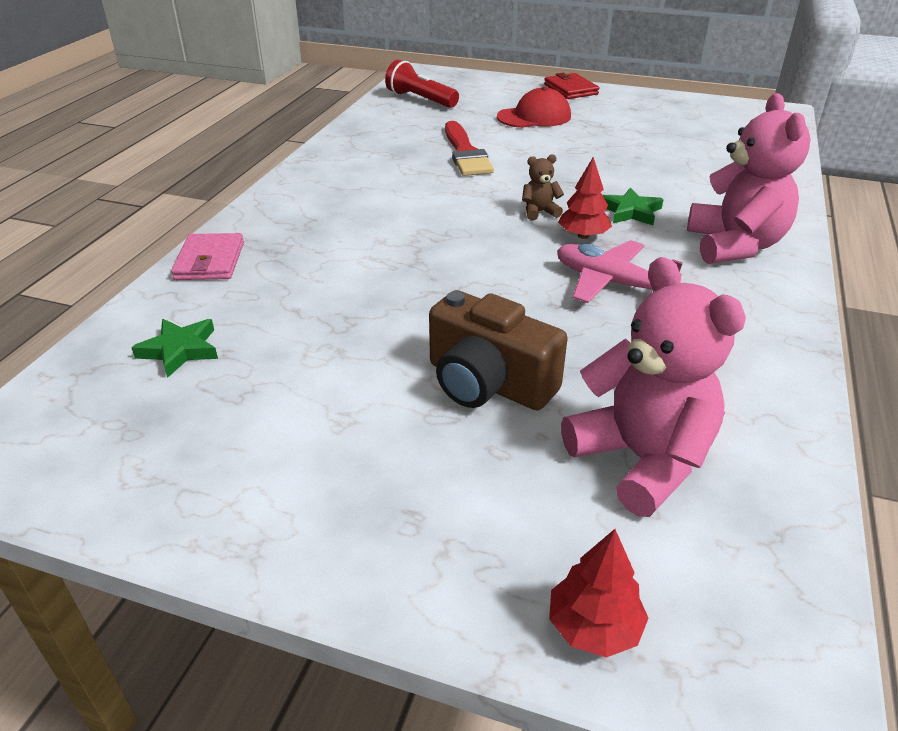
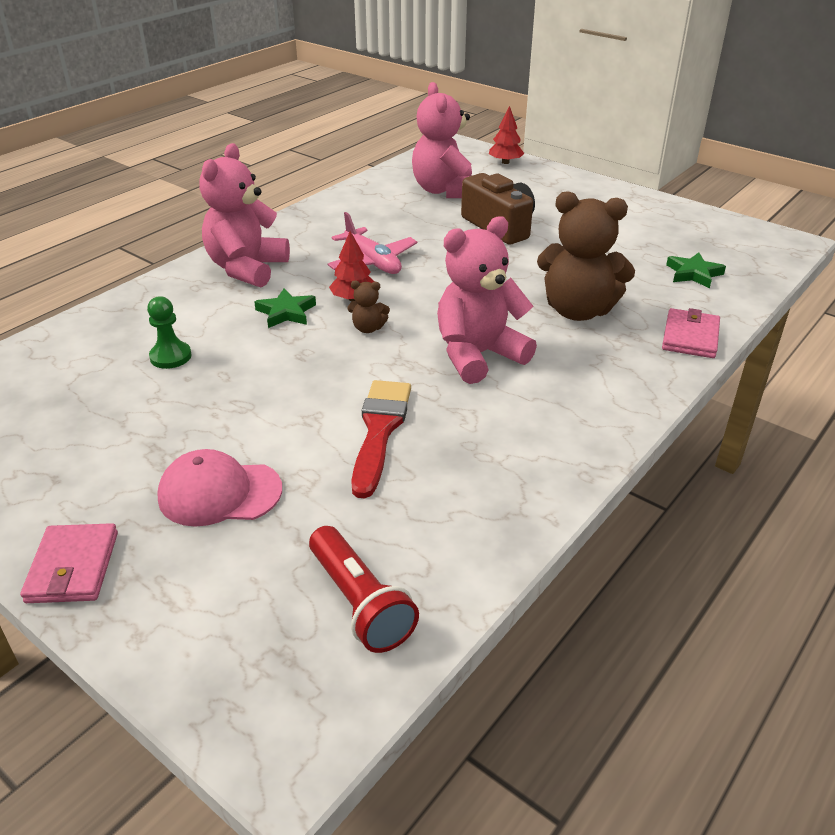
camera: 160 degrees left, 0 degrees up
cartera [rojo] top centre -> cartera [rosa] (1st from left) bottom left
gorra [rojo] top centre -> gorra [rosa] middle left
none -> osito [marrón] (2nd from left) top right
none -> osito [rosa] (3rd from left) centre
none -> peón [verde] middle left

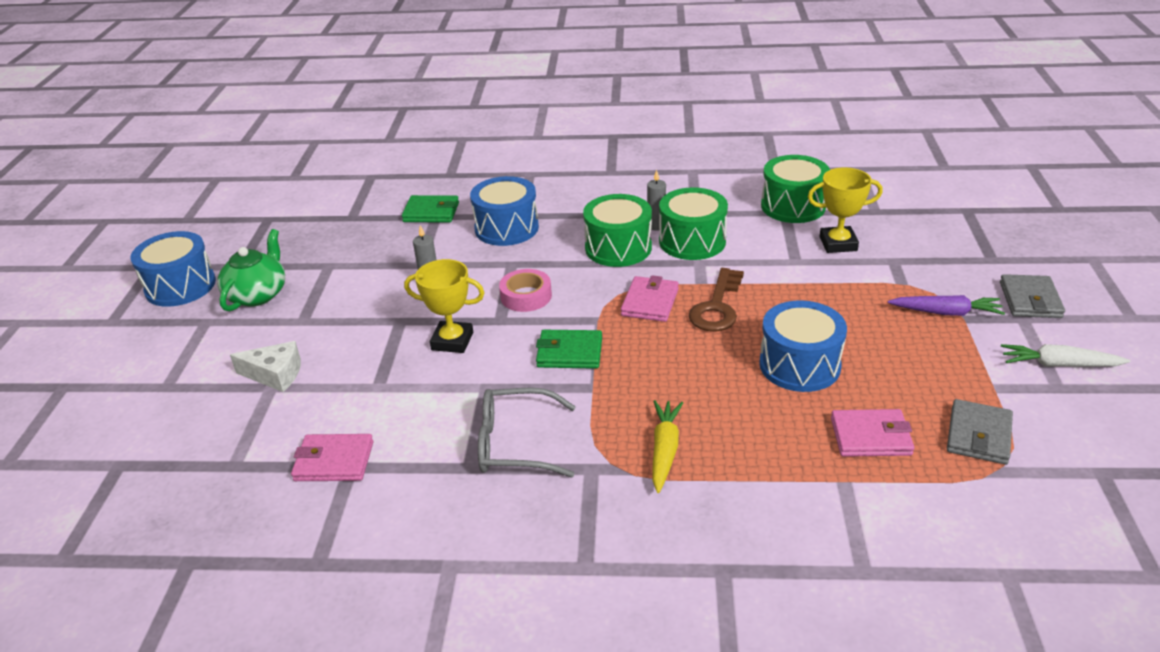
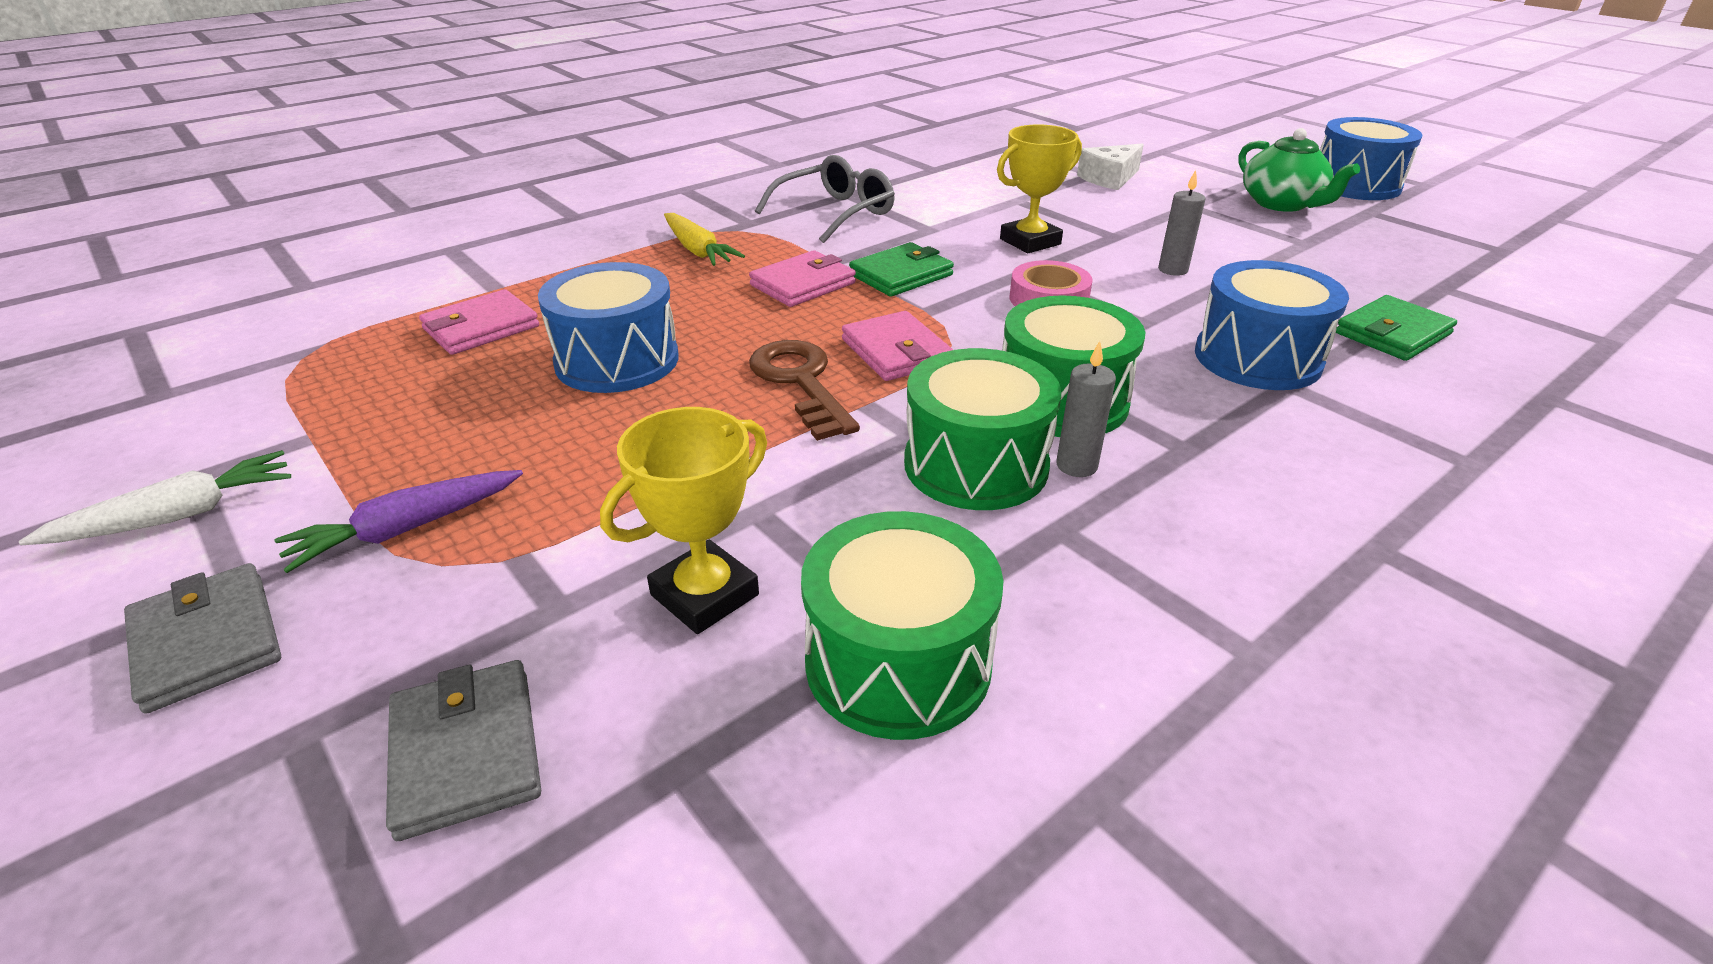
camera: 135 degrees right, 0 degrees up
cartera [gris] (1st from left in the first image) middle right -> cartera [gris] (2nd from left) bottom left, move
cartera [rosa] (1st from left in the first image) bottom left -> cartera [rosa] (2nd from left) top centre, move

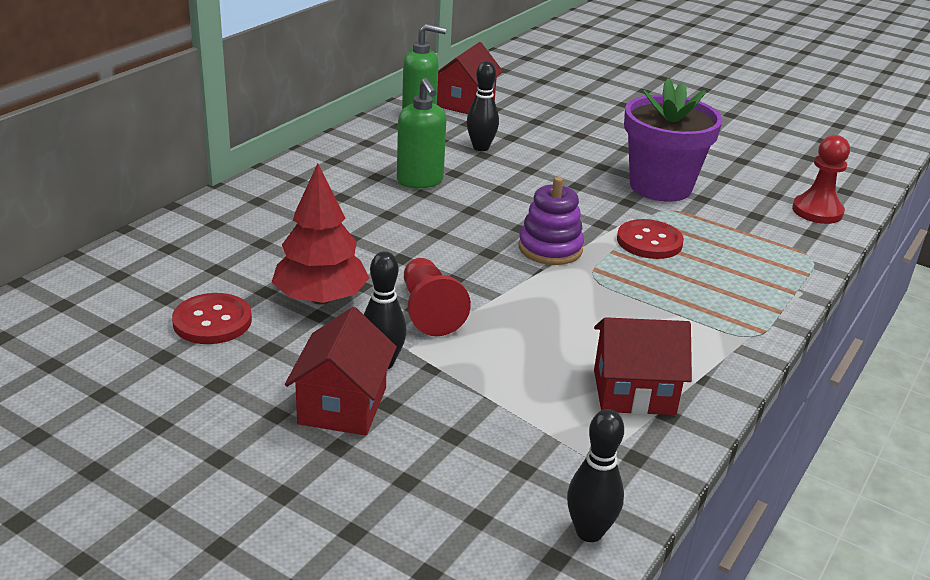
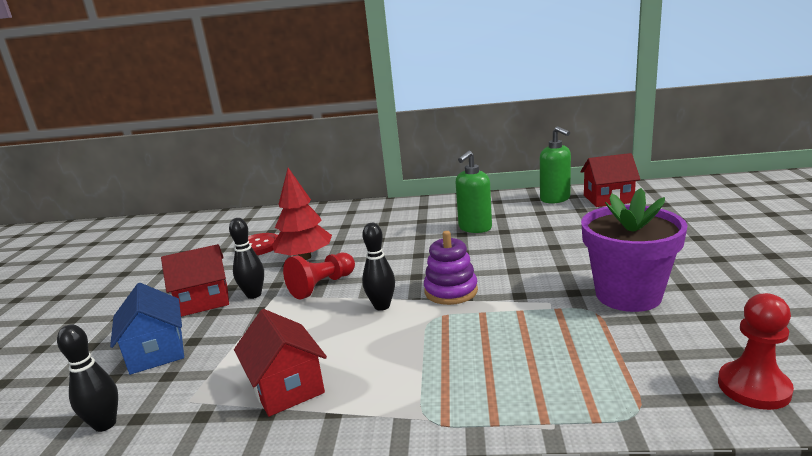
camera: 65 degrees right, 10 degrees down
bolo [negro] (2nd from left in the first image) top centre -> bolo [negro] (3rd from left) centre, move
botón [rojo] (2nd from left) middle right -> none
none -> casa [azul] bottom left

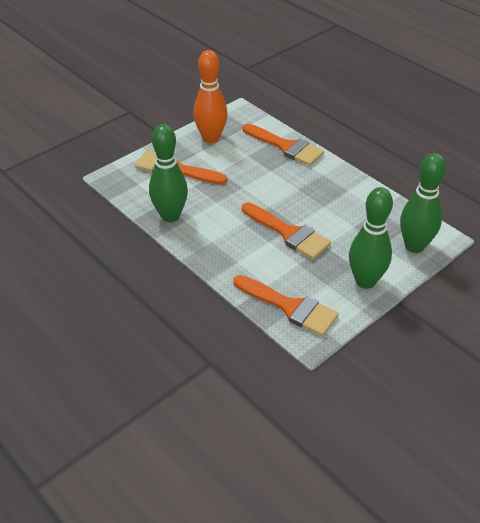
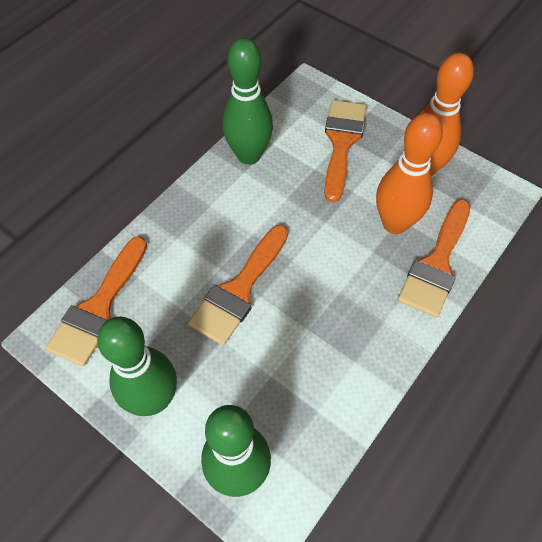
camera: 80 degrees right, 15 degrees up
none -> bolo [naranja] (1st from left) top right

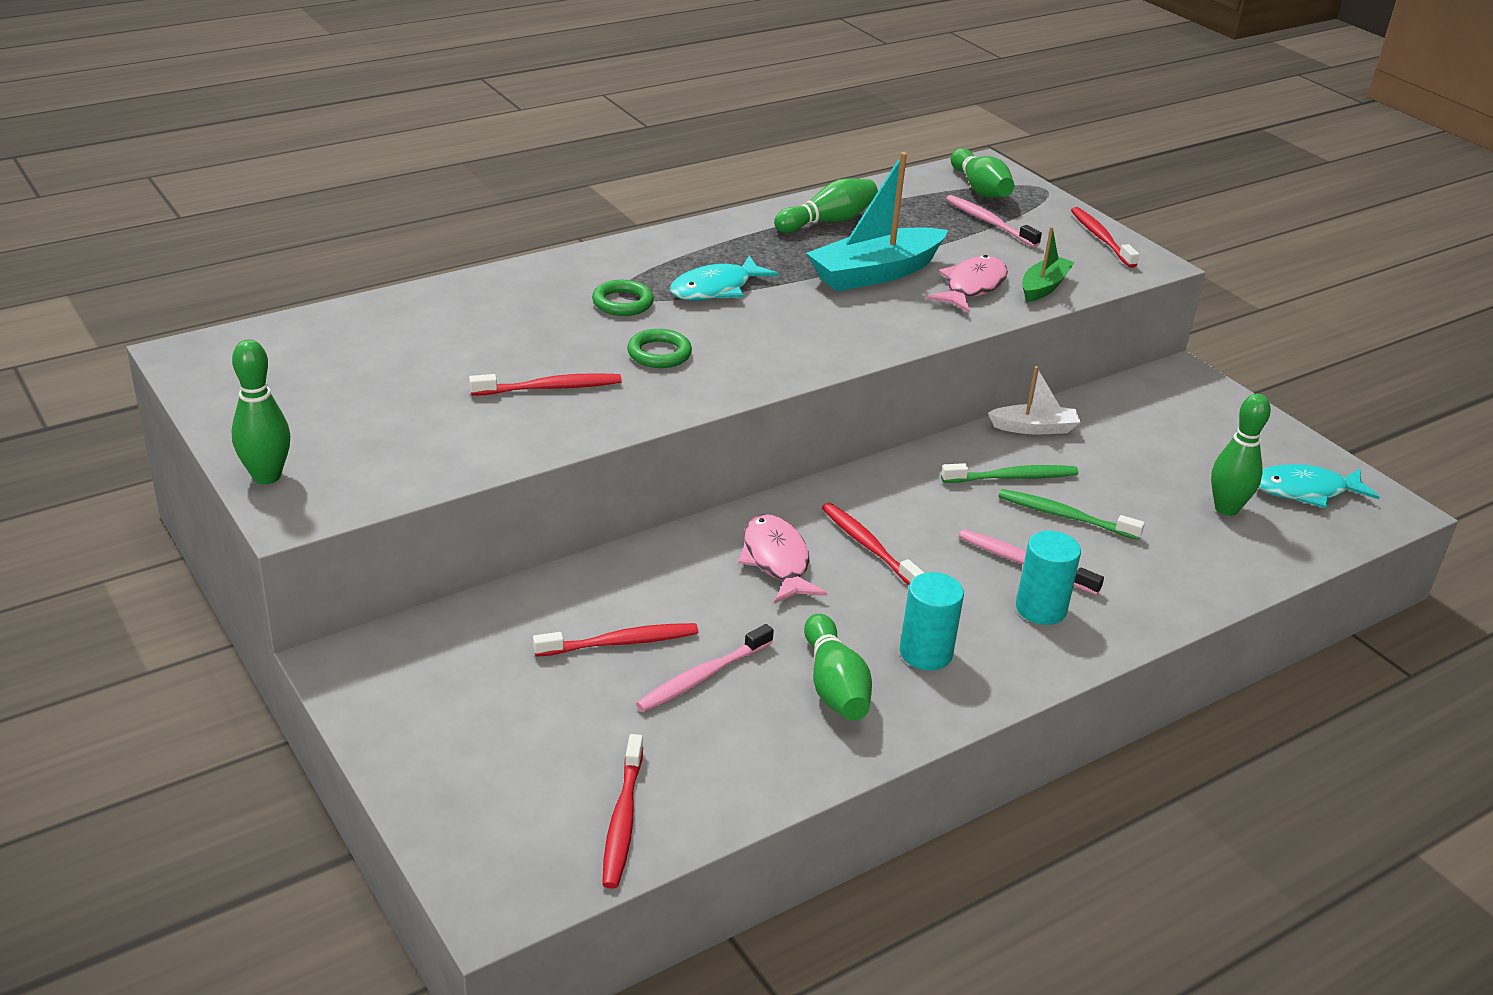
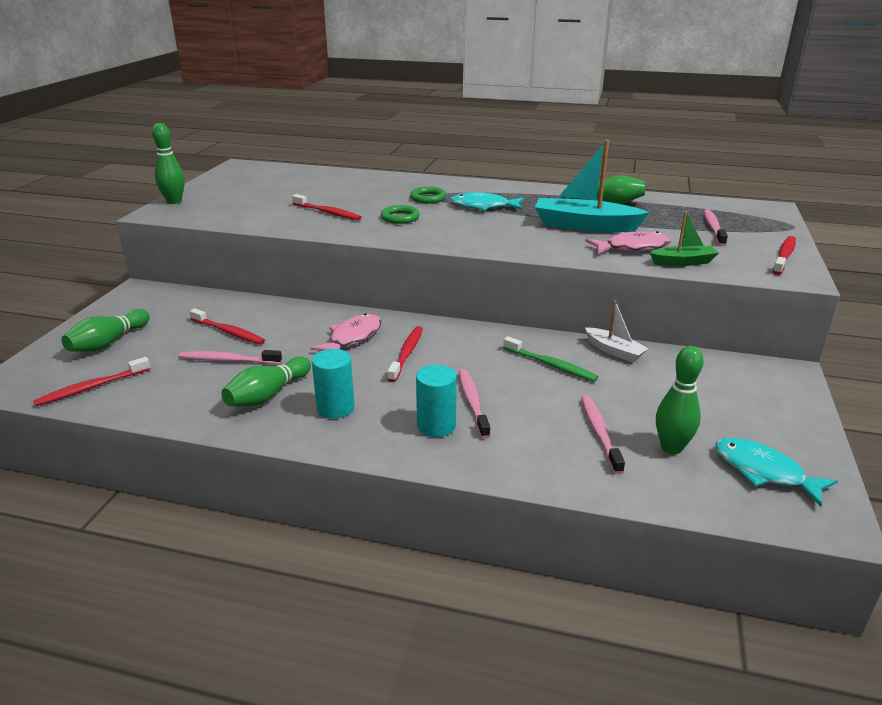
camera: 50 degrees right, 5 degrees down
bolo [verde] (4th from left in the first image) top centre -> bolo [verde] (1st from left) middle left, move
cepillo de dientes [verde] (2nd from left) middle right -> none
none -> cepillo de dientes [rosa] (3rd from left) middle right

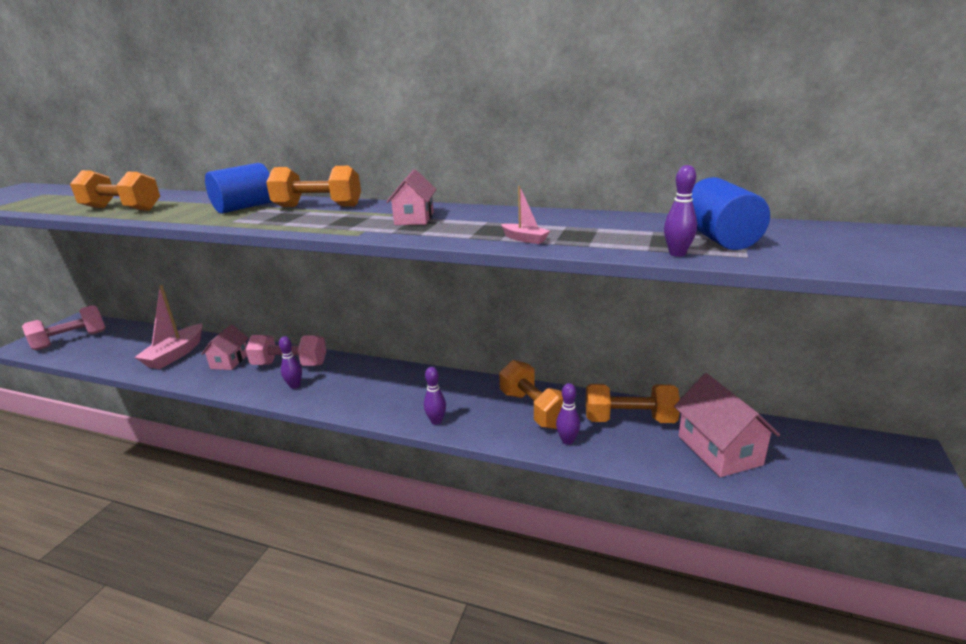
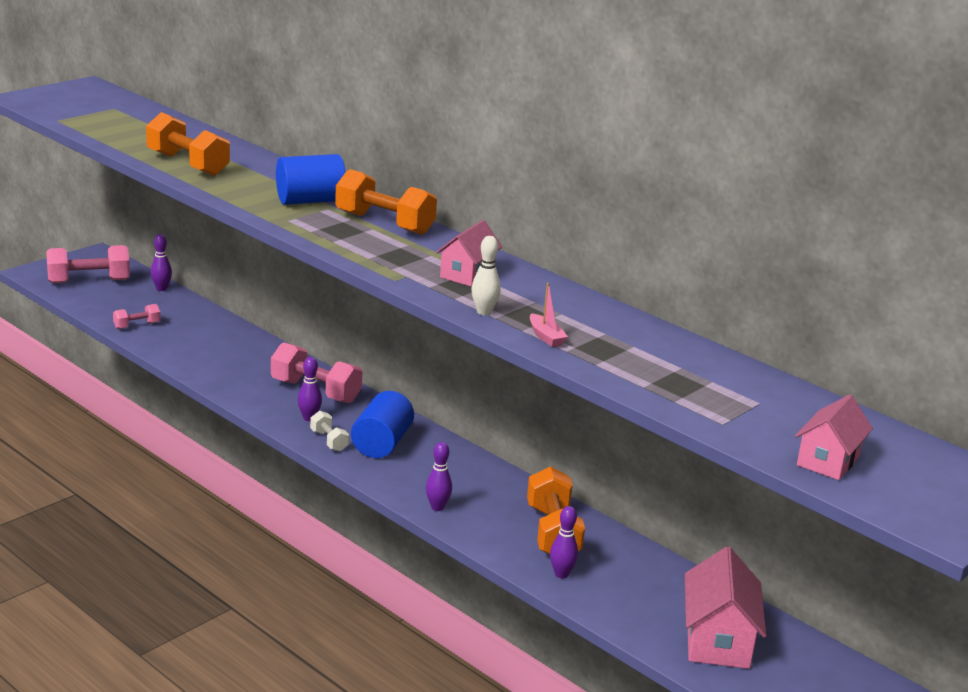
camera: 20 degrees right, 0 degrees up
bolo [morado] (4th from left in the first image) top right -> bolo [morado] (1st from left) middle left, move
cilindro [azul] (2nd from left) top right -> cilindro [azul] (2nd from left) centre, move
barco [rosa] (1st from left) middle left -> none
casa [rosa] (1st from left in the first image) middle left -> casa [rosa] (3rd from left) middle right, move
mancuerna [naranja] (4th from left) centre -> none
none -> bolo [blanco] centre
none -> mancuerna [rosa] (2nd from left) middle left
none -> mancuerna [blanco] centre

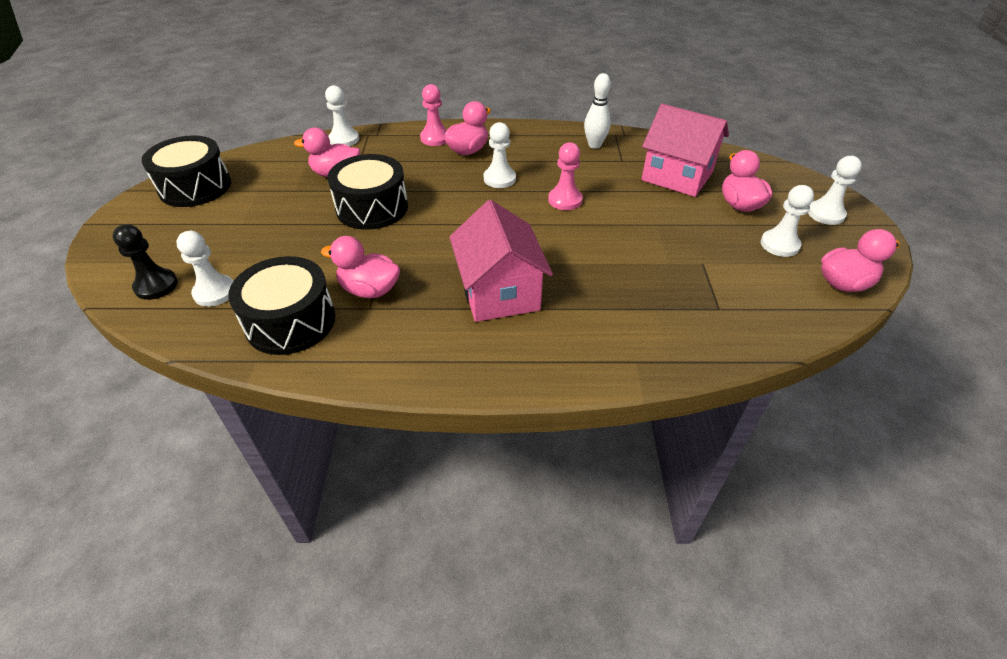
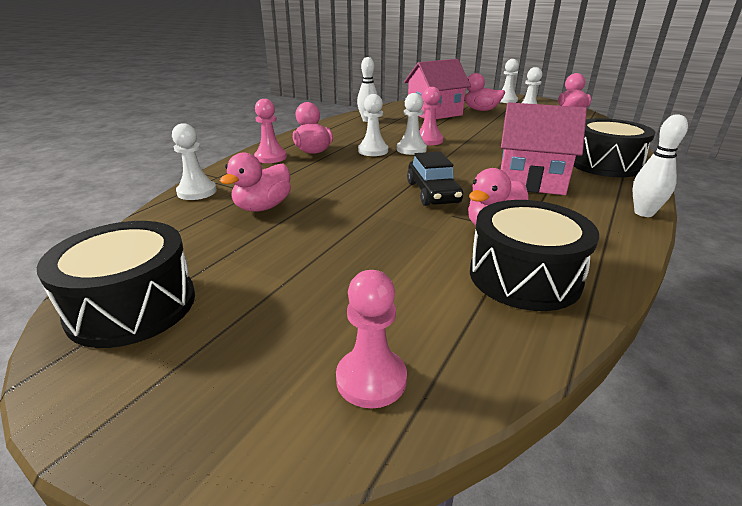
camera: 60 degrees left, 15 degrees down
tambor [negro] (3rd from left) top centre -> tambor [negro] (3rd from left) top right, move
peón [negro] middle left -> peón [rosa] (2nd from left) bottom centre
peón [blanco] (1st from left in the first image) middle left -> peón [blanco] (3rd from left) top centre, move
none -> bolo [blanco] (2nd from left) top right
none -> coche [negro] centre

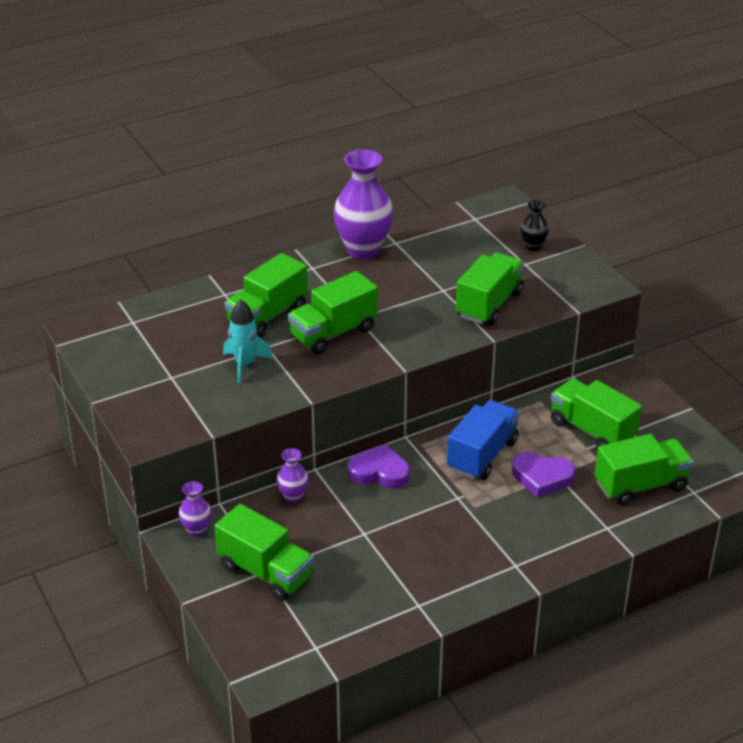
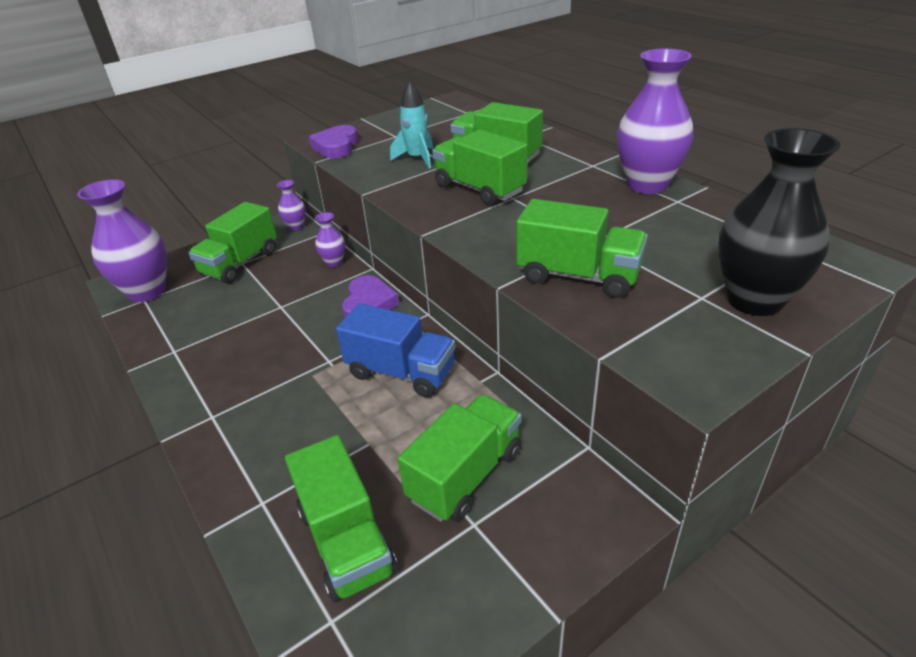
camera: 85 degrees right, 0 degrees up
florero [negro] top right -> florero [negro] middle right, x2.11
corazón [morado] (2nd from left in the first image) middle right -> corazón [morado] (1st from left) top centre, move
none -> florero [morado] (1st from left) middle left

